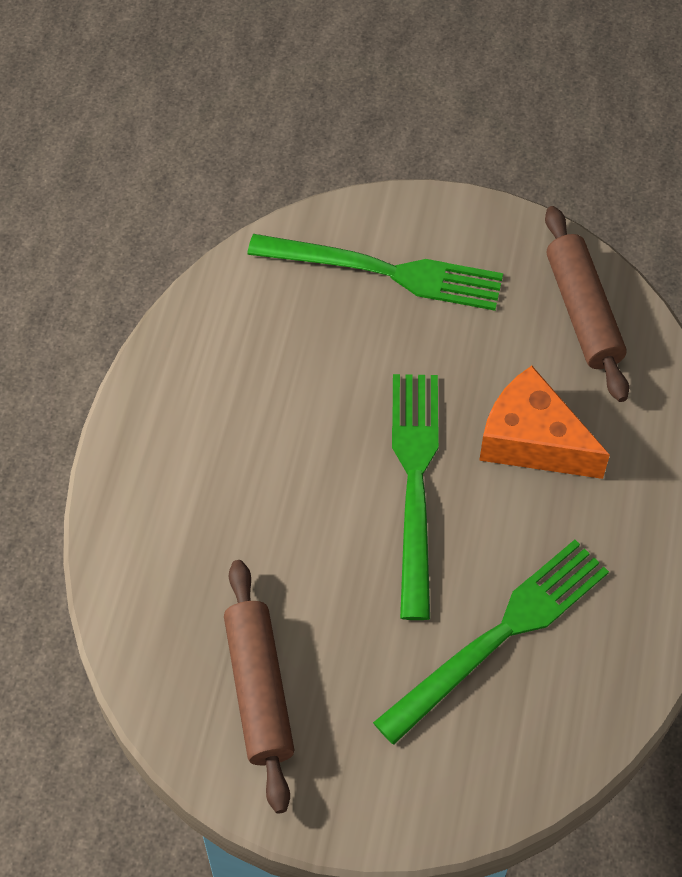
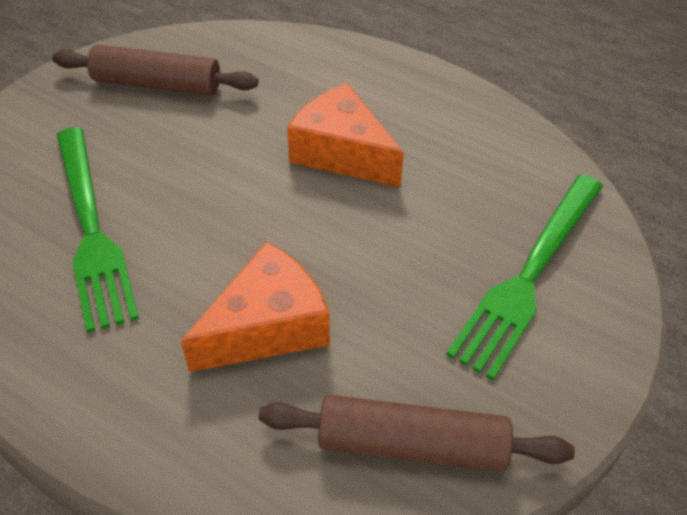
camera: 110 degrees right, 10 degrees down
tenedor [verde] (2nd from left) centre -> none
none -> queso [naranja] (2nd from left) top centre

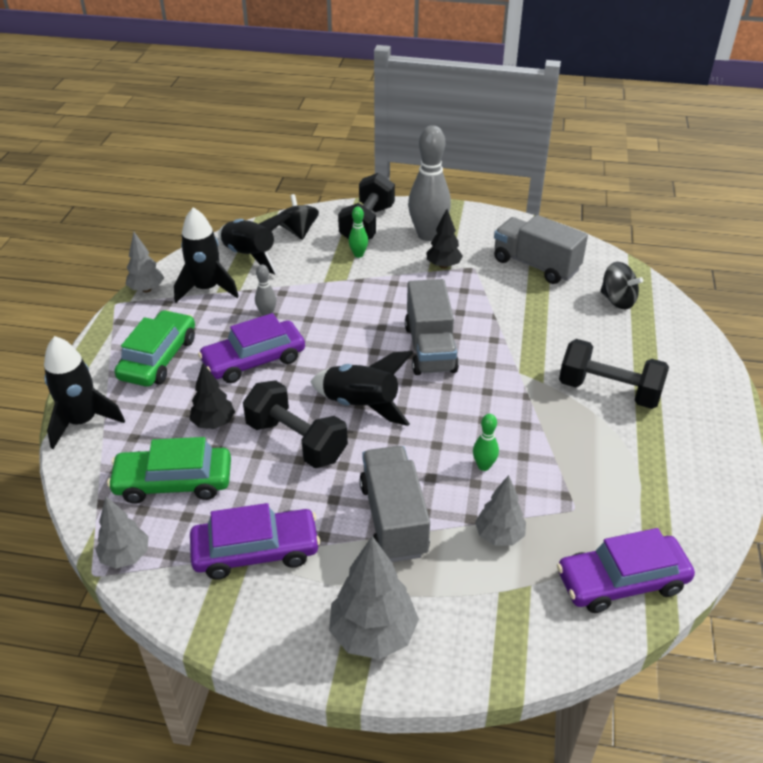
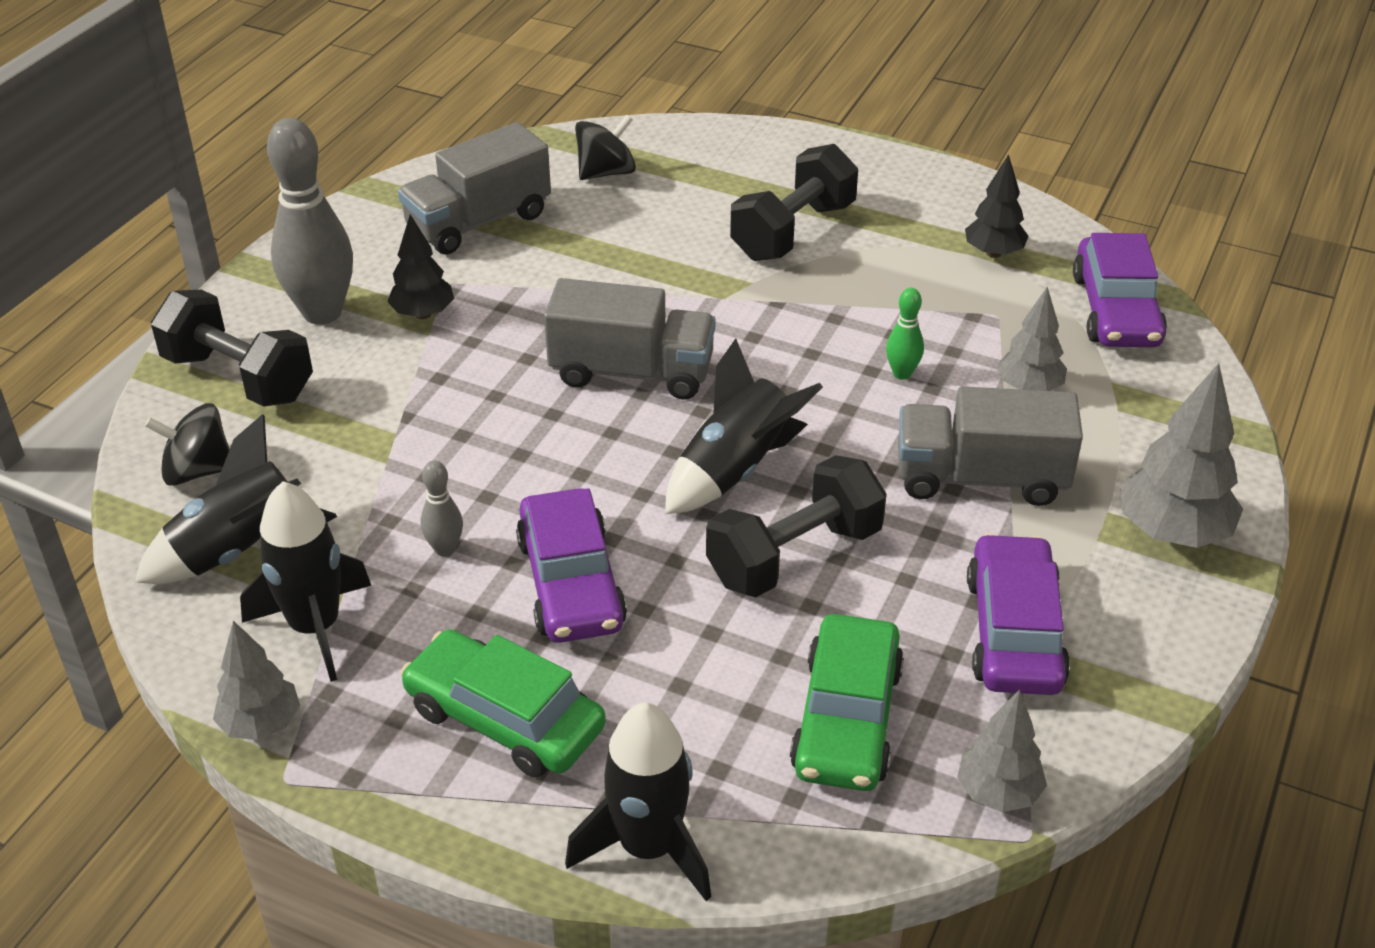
camera: 75 degrees left, 0 degrees up
bolo [verde] (1st from left) top centre -> none
árbol [negro] (1st from left in the first image) middle left -> árbol [negro] (2nd from left) top right, move

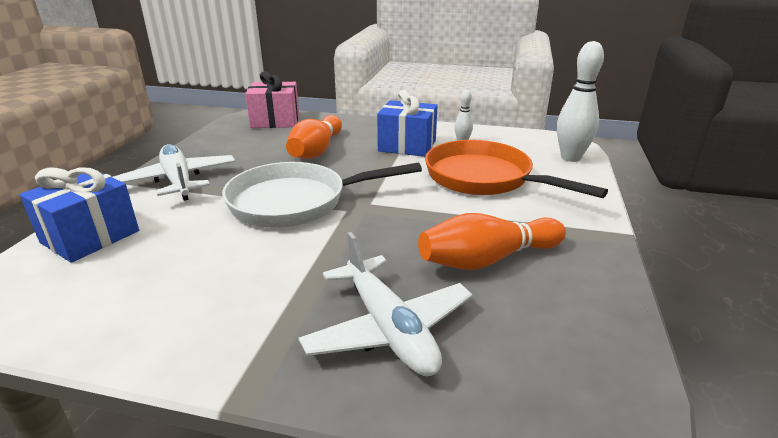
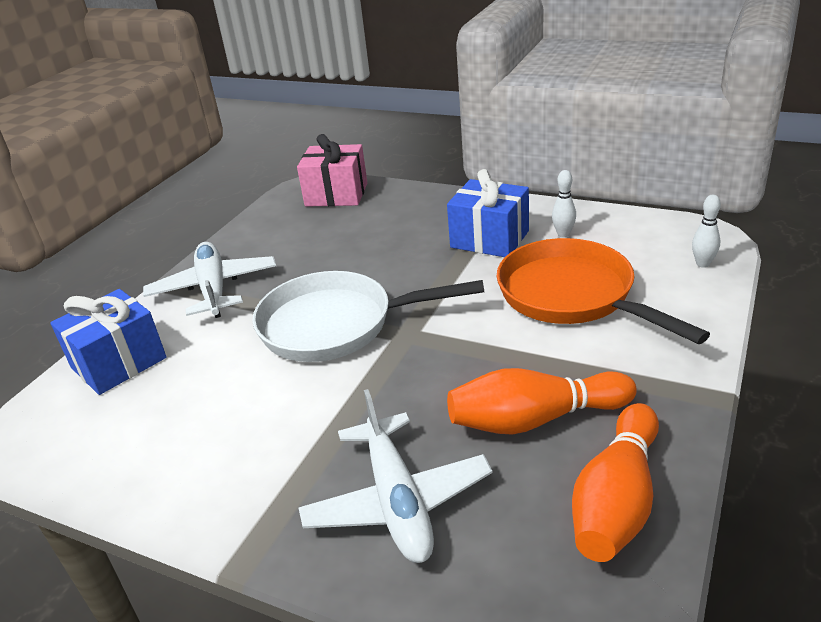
camera: 15 degrees right, 5 degrees up
bolo [blanco] (2nd from left) top right -> bolo [blanco] (2nd from left) middle right, x0.51
bolo [naranja] (1st from left in the first image) top centre -> bolo [naranja] (2nd from left) bottom right, move

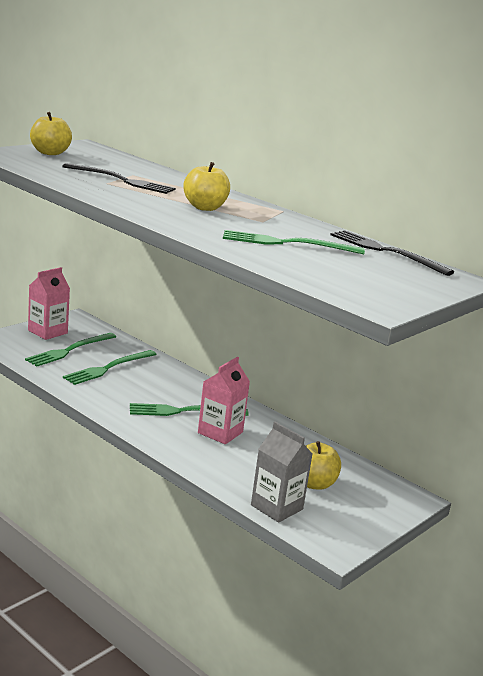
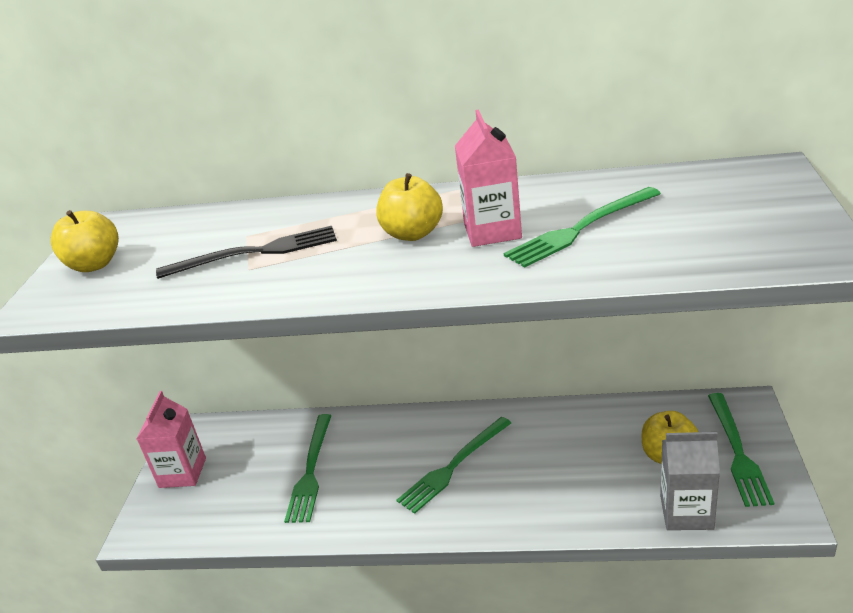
camera: 30 degrees left, 10 degrees up
tenedor [negro] (2nd from left) middle right -> none
tenedor [verde] (1st from left in the first image) middle left -> tenedor [verde] (4th from left) bottom right, move
cartón de leche [rosa] (2nd from left) centre -> cartón de leche [rosa] (2nd from left) top centre, move

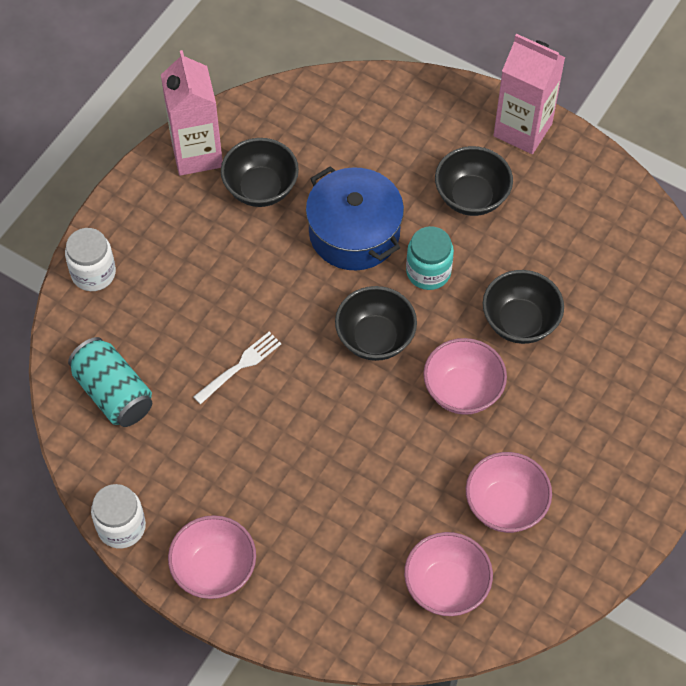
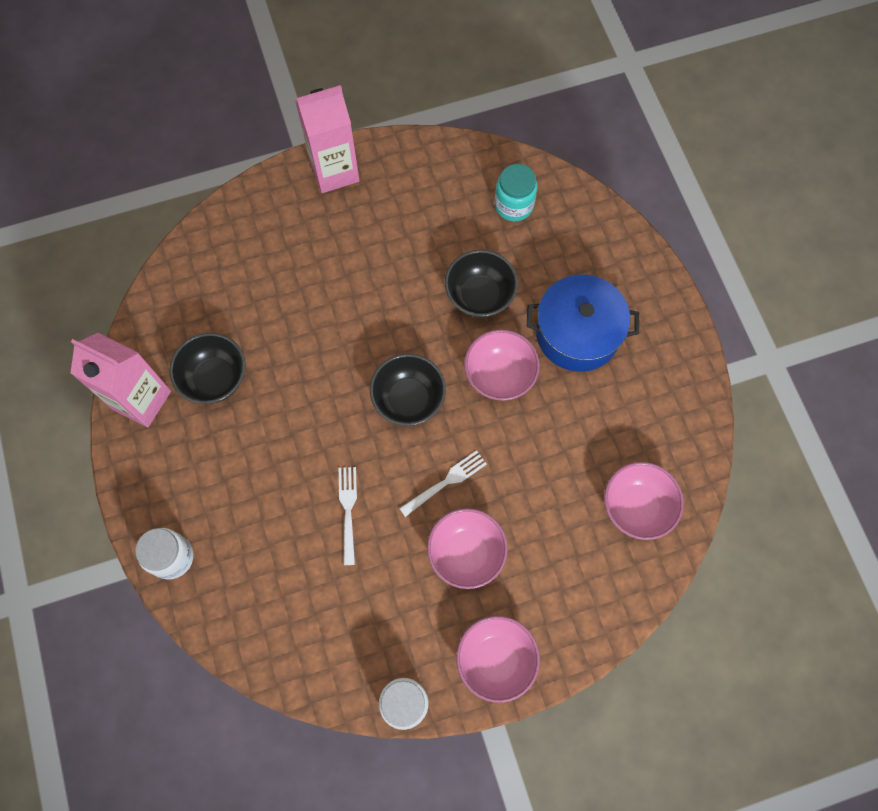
camera: 50 degrees left, 10 degrees up
cuenco [negro] (3rd from left) top right -> none
olla [azul] top centre -> olla [azul] centre, move
tarro [turquesa] centre -> tarro [turquesa] top centre, move
lata [turquesa] middle left -> none
cuenco [rosa] (4th from left in the first image) bottom right -> cuenco [rosa] (1st from left) bottom centre, move
none -> tenedor [blanco] (2nd from left) centre

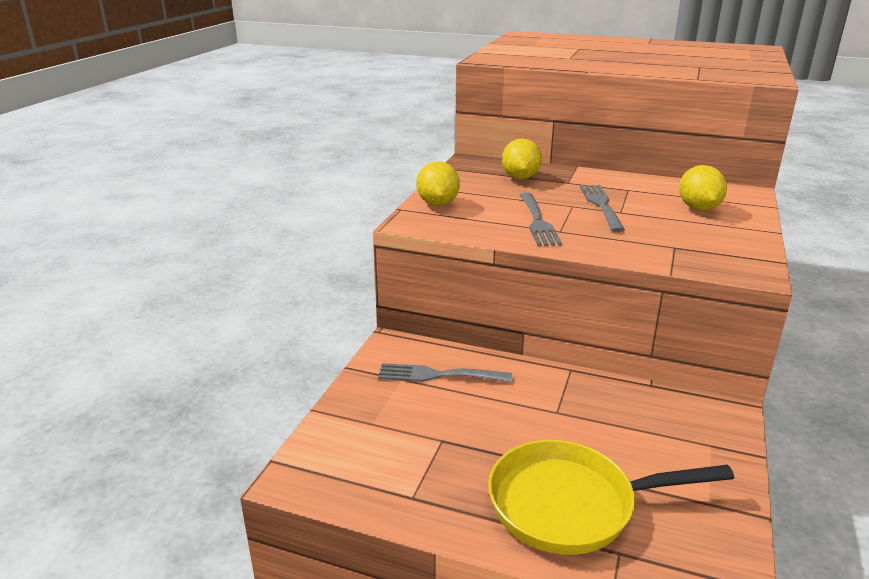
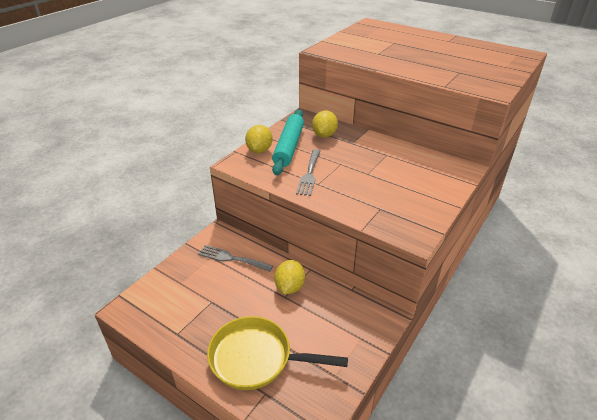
camera: 15 degrees right, 10 degrees up
limón [amarillo] (3rd from left in the first image) top right -> limón [amarillo] (2nd from left) centre, move
tenedor [gris] (3rd from left) middle right -> none
none -> rodillo [turquesa] centre

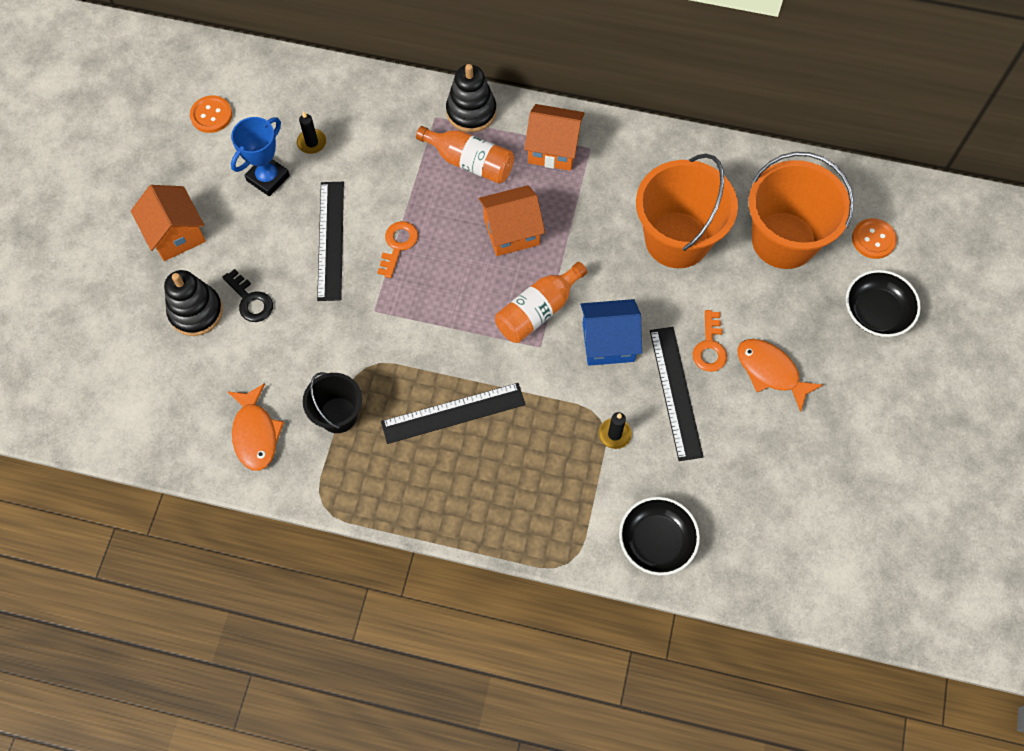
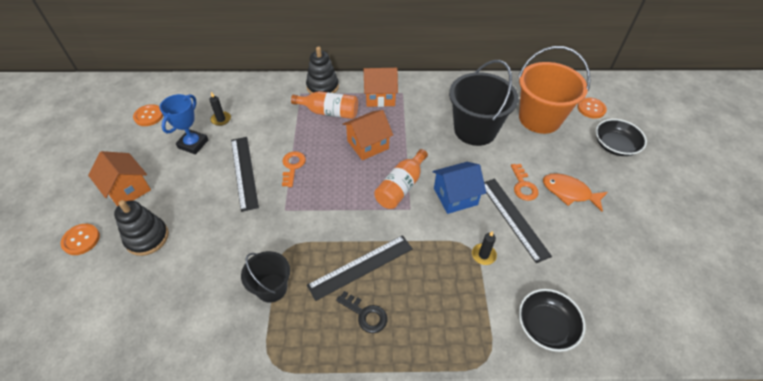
camera: 15 degrees left, 15 degrees down
balde [naranja] (1st from left) top right -> balde [negro] (2nd from left) top centre
llave [negro] middle left -> llave [negro] bottom centre, move
pez [naranja] (1st from left) middle left -> none
none -> botón [naranja] (1st from left) middle left

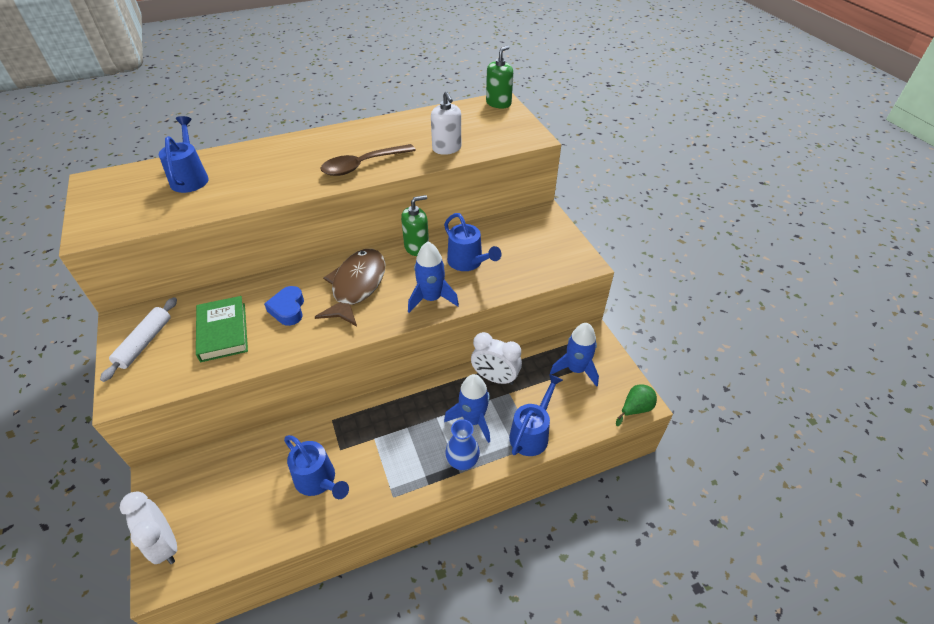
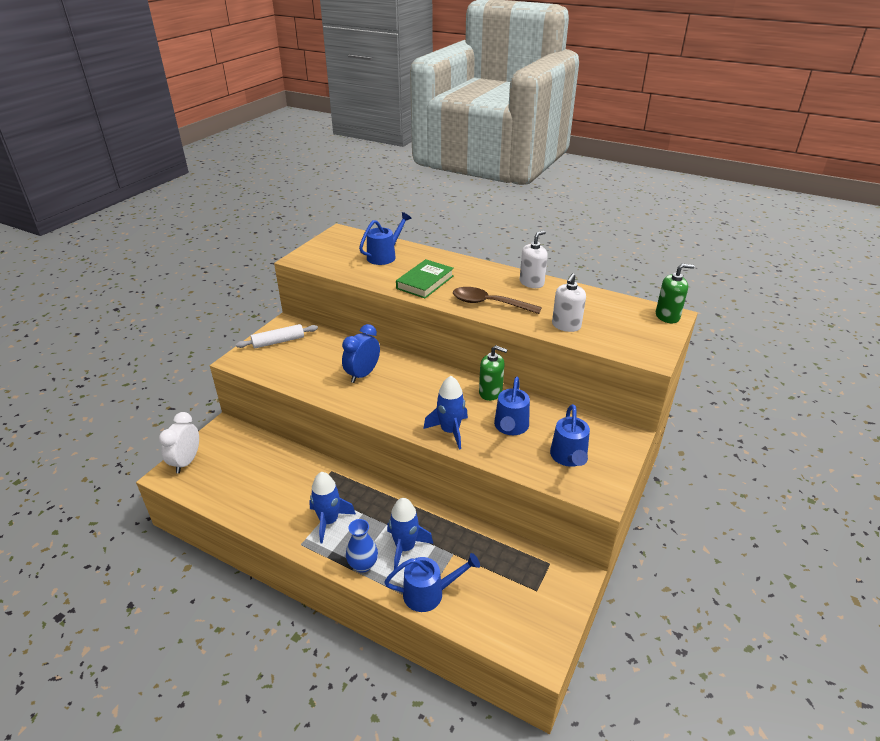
camera: 50 degrees right, 10 degrees down
pez [marrón] centre -> none
corazón [azul] middle left -> despertador [azul] centre
libro [verde] middle left -> libro [verde] centre, move
cohete [azul] (3rd from left in the first image) centre -> cohete [azul] (1st from left) bottom centre, move
despertador [blanco] (2nd from left) centre -> none
pera [verde] middle right -> none
regadera [azul] (2nd from left in the first image) bottom centre -> regadera [azul] (4th from left) centre, move
none -> dispensador de jabón [blanco] (1st from left) centre

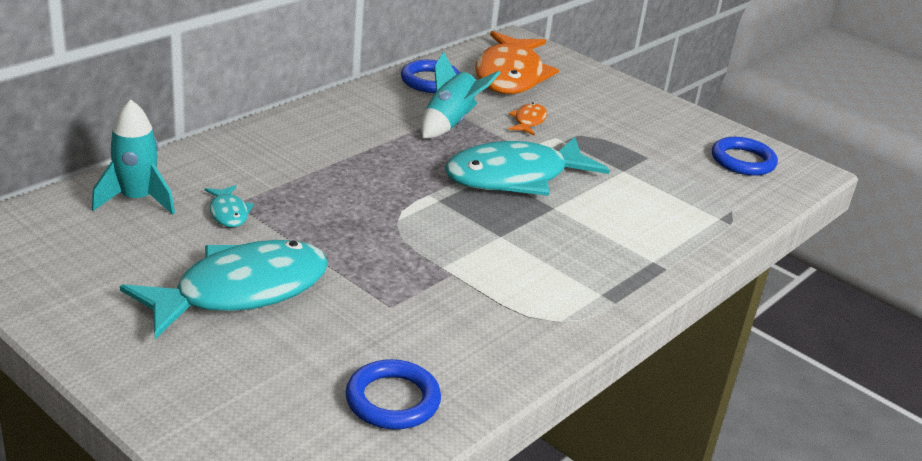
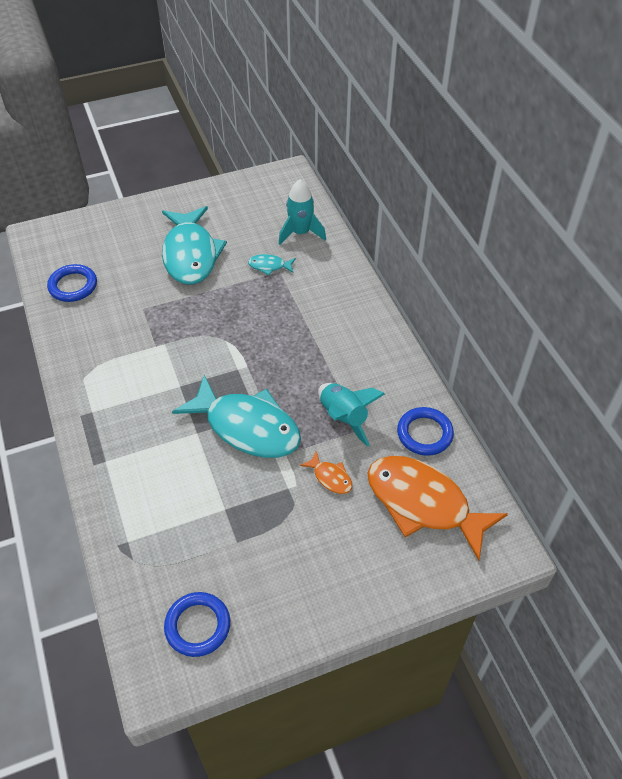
camera: 120 degrees right, 20 degrees up
pez [turquesa] (3rd from left in the first image) centre -> pez [turquesa] (2nd from left) centre, 120 degrees clockwise

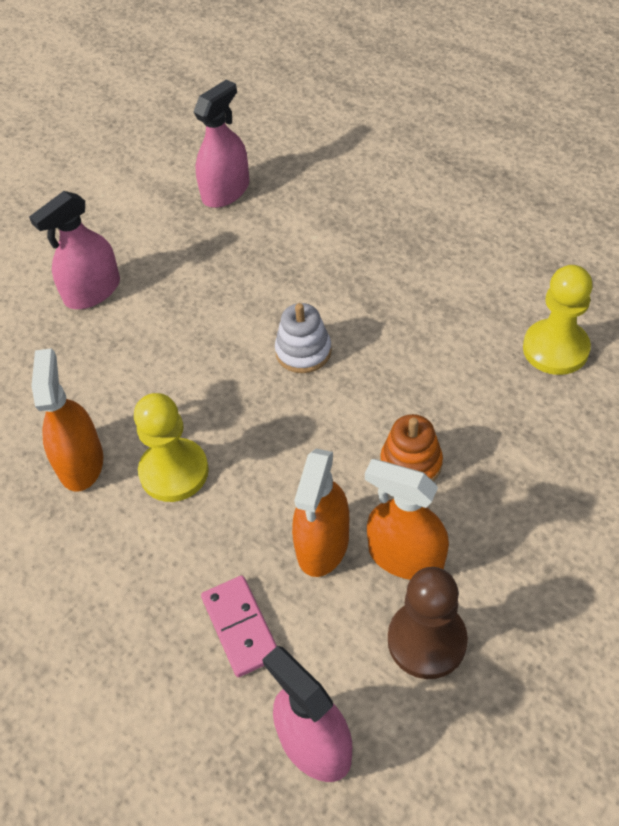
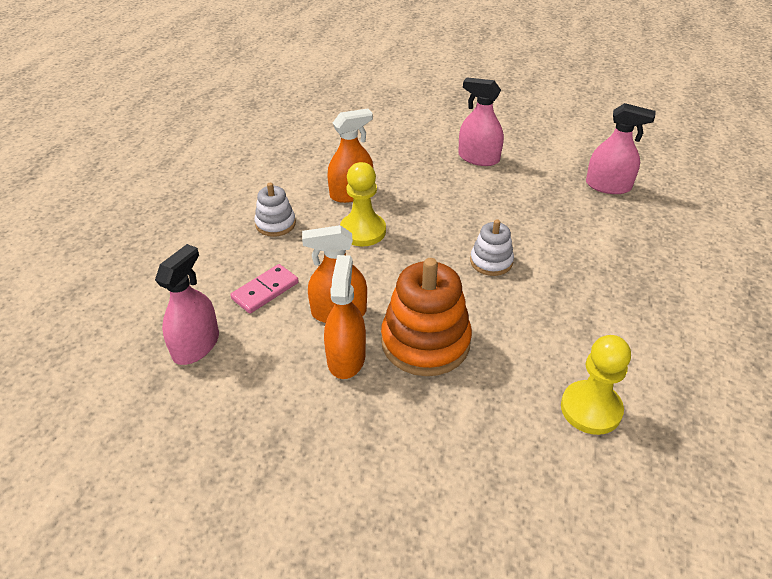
camera: 65 degrees right, 10 degrees down
juguete apilable [naranja] centre, x1.85
peón [marrón] bottom right -> none
none -> juguete apilable [blanco] (1st from left) centre

